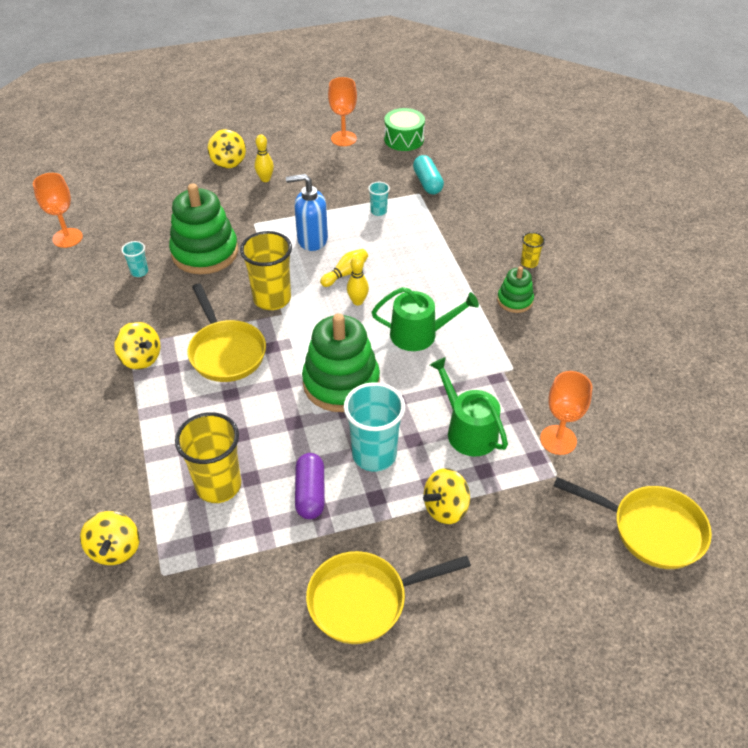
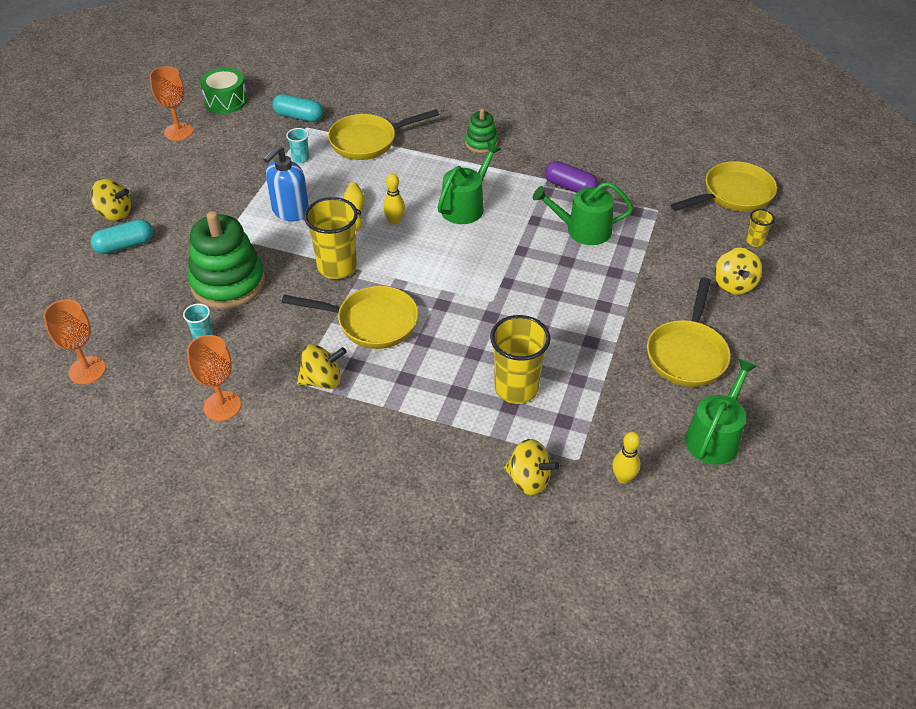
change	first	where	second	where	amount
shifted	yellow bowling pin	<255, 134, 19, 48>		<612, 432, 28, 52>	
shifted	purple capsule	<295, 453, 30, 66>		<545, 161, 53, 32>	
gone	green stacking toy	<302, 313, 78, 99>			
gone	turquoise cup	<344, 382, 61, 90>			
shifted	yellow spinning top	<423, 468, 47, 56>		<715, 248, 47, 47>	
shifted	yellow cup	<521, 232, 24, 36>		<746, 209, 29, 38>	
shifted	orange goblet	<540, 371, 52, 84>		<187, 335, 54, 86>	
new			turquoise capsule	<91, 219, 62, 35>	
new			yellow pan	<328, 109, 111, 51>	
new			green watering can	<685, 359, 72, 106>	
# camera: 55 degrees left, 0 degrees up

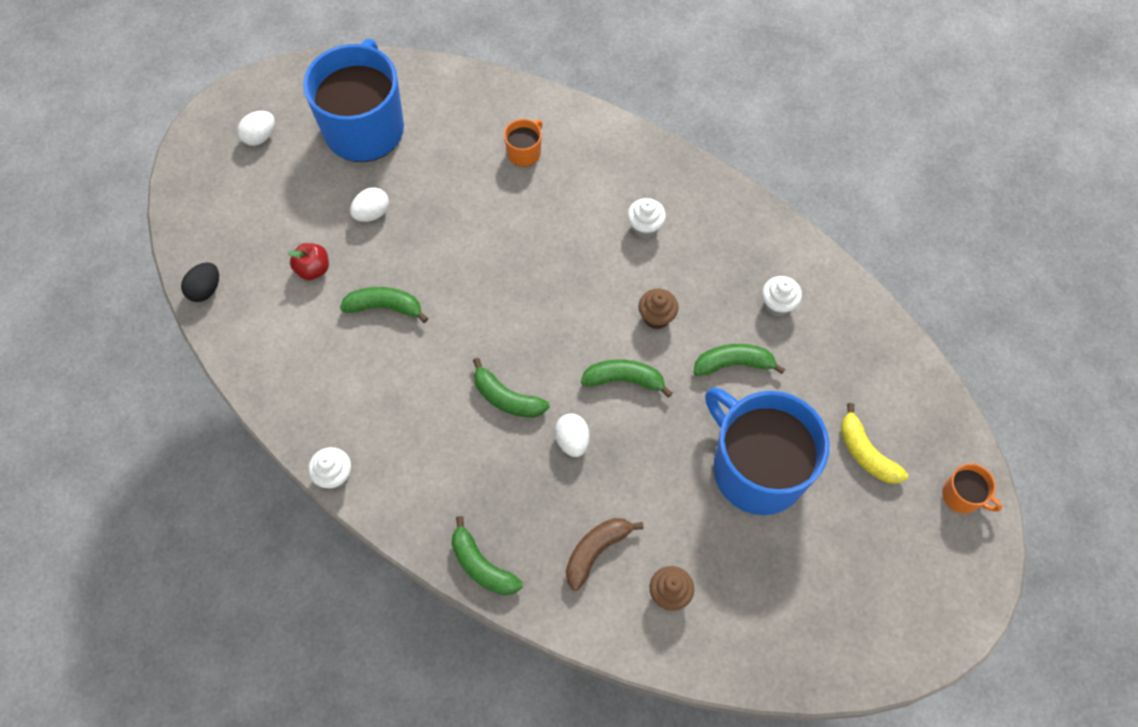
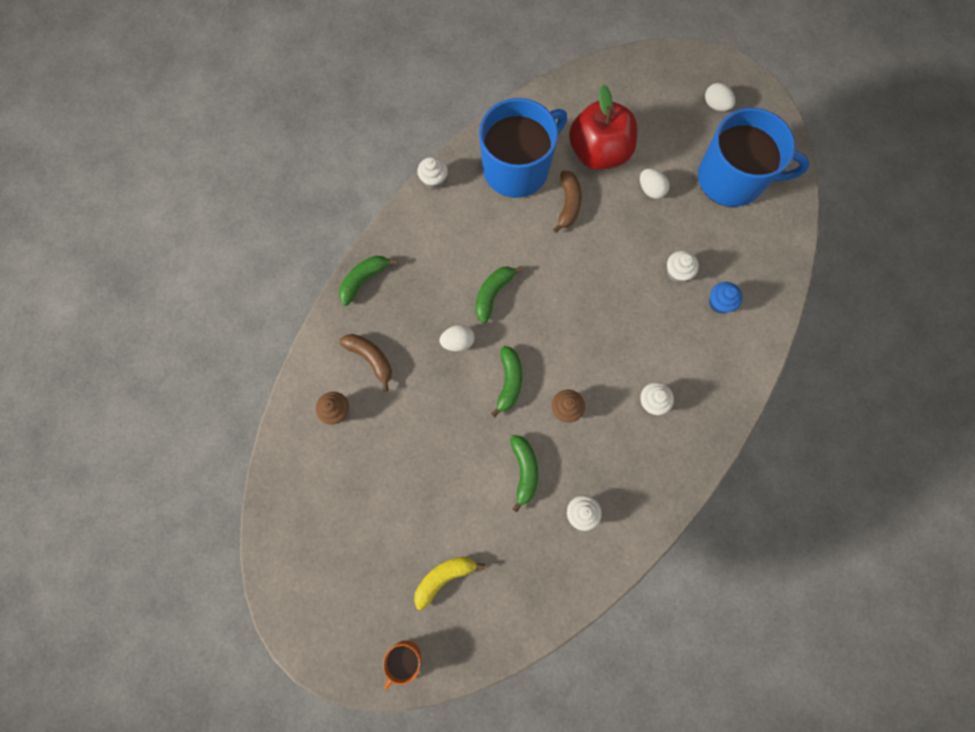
change	first	where	second	where	amount
gone	black egg	<181, 262, 38, 40>			
scaled	red apple	<288, 243, 41, 37>		<569, 85, 69, 85>	x2.26
repainted	green banana	<340, 287, 88, 36>	brown banana	<553, 170, 29, 63>	
swapped	orange mug	<504, 119, 39, 48>	blue cupcake	<709, 282, 34, 31>	
shifted	blue mug	<705, 388, 125, 127>		<479, 98, 88, 100>	
new			white cupcake	<667, 251, 32, 31>	
# camera: 90 degrees right, 10 degrees up

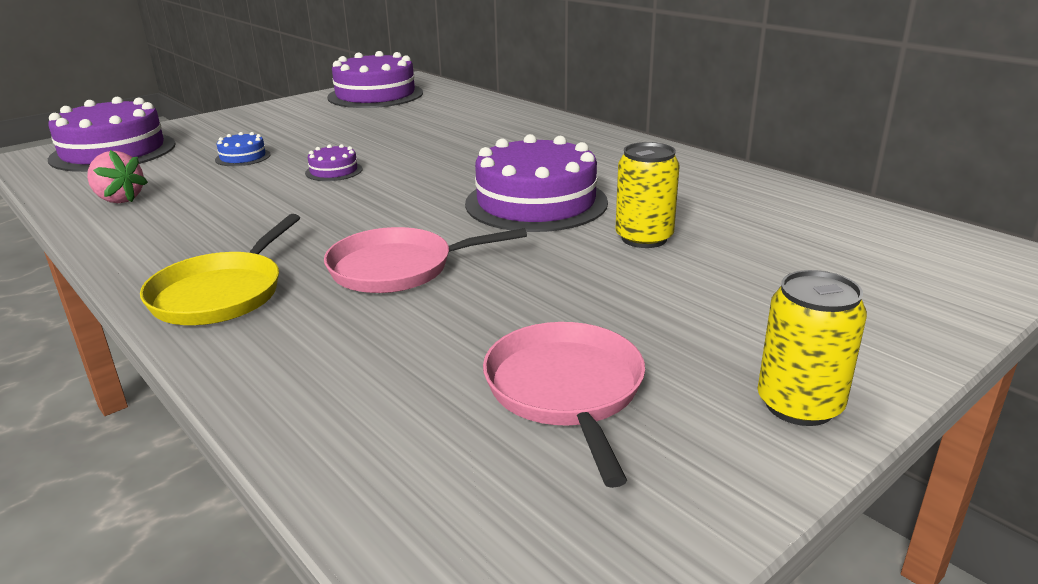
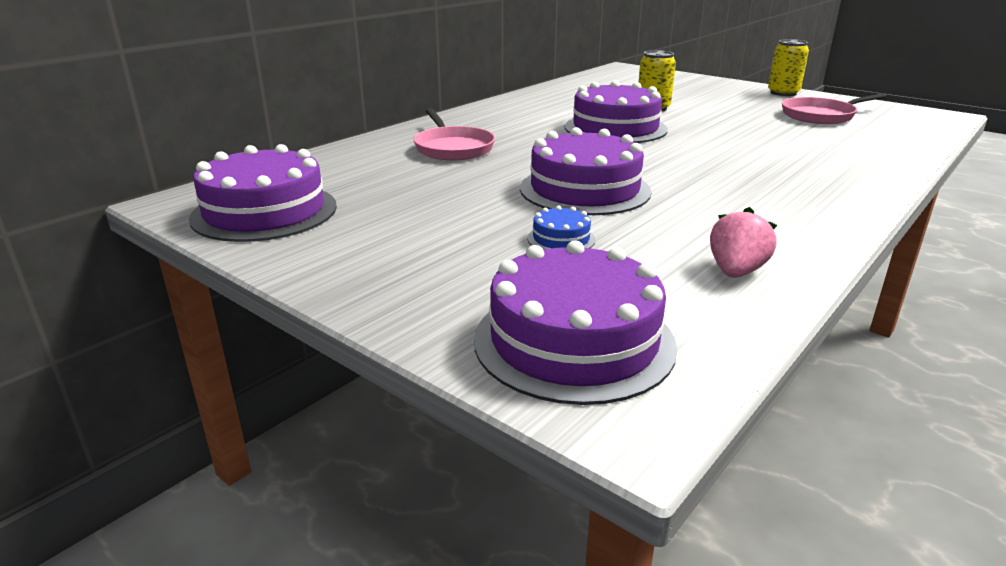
change	first	where	second	where	amount
gone	yellow pan	<140, 214, 160, 111>			
scaled	purple cake	<305, 144, 57, 37>		<520, 127, 132, 88>	x2.25
shifted	pink pan	<324, 227, 203, 66>		<413, 109, 82, 52>	
# camera: 100 degrees left, 0 degrees up

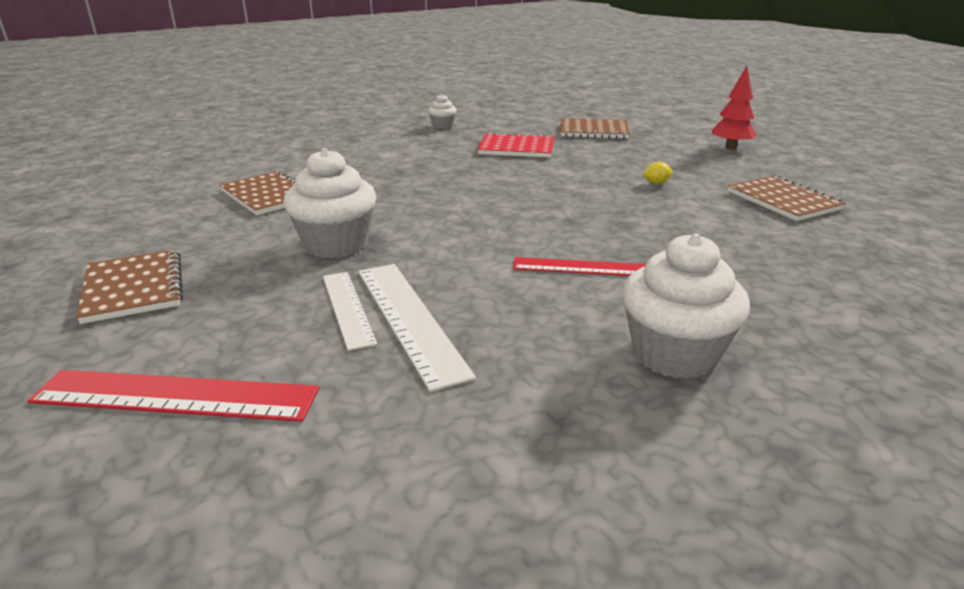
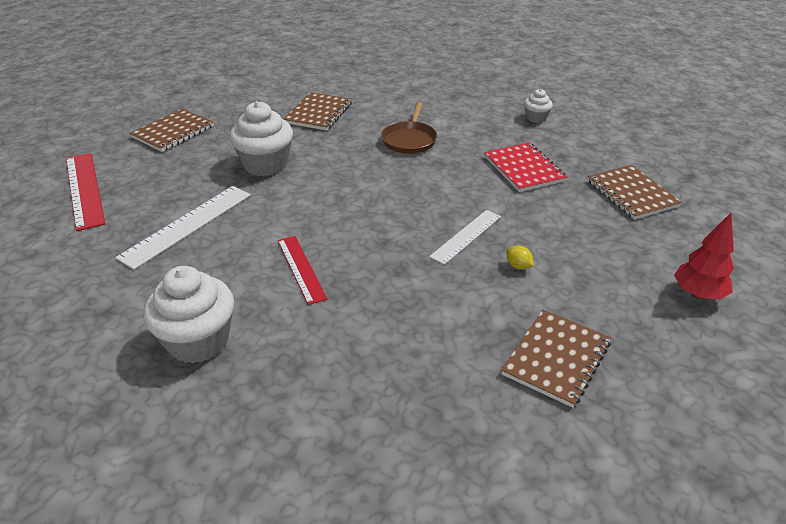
change	first	where	second	where	amount
shifted	white ruler	<323, 272, 54, 79>		<429, 210, 72, 55>	
new			brown pan	<381, 102, 56, 52>	
# camera: 60 degrees right, 10 degrees up

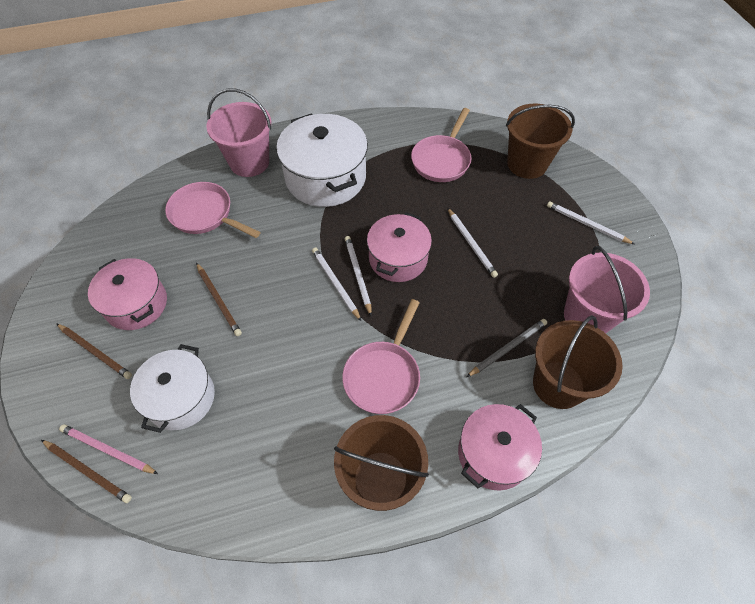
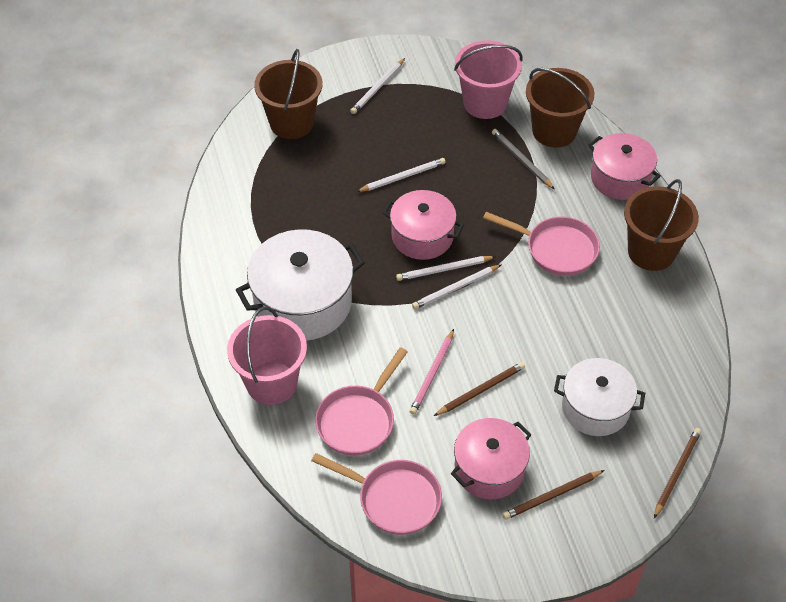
change	first	where	second	where	amount
rotated	brown pencil	<57, 324, 75, 55>		<503, 470, 101, 50>	150 degrees counterclockwise
shifted	pink pencil	<59, 424, 99, 50>		<409, 329, 45, 86>	
shifted	pink pan	<411, 108, 60, 74>		<311, 453, 131, 82>	
# camera: 90 degrees left, 5 degrees down

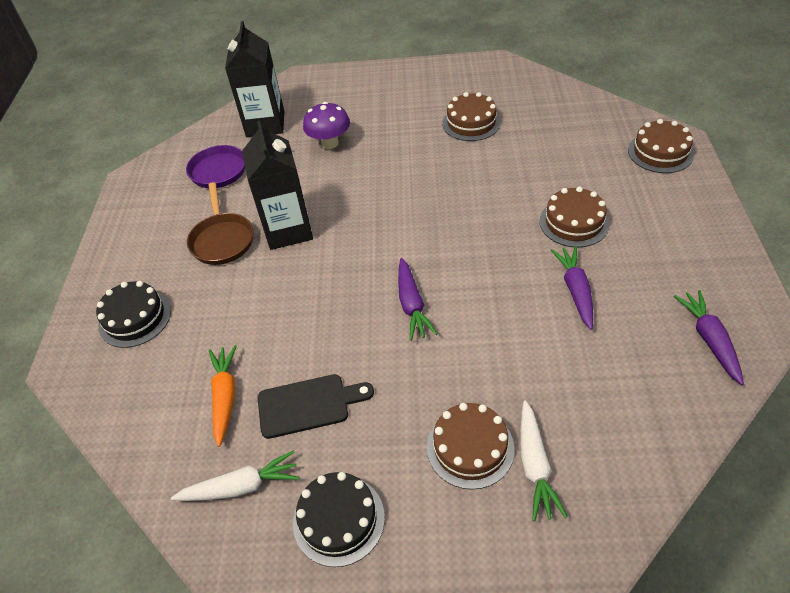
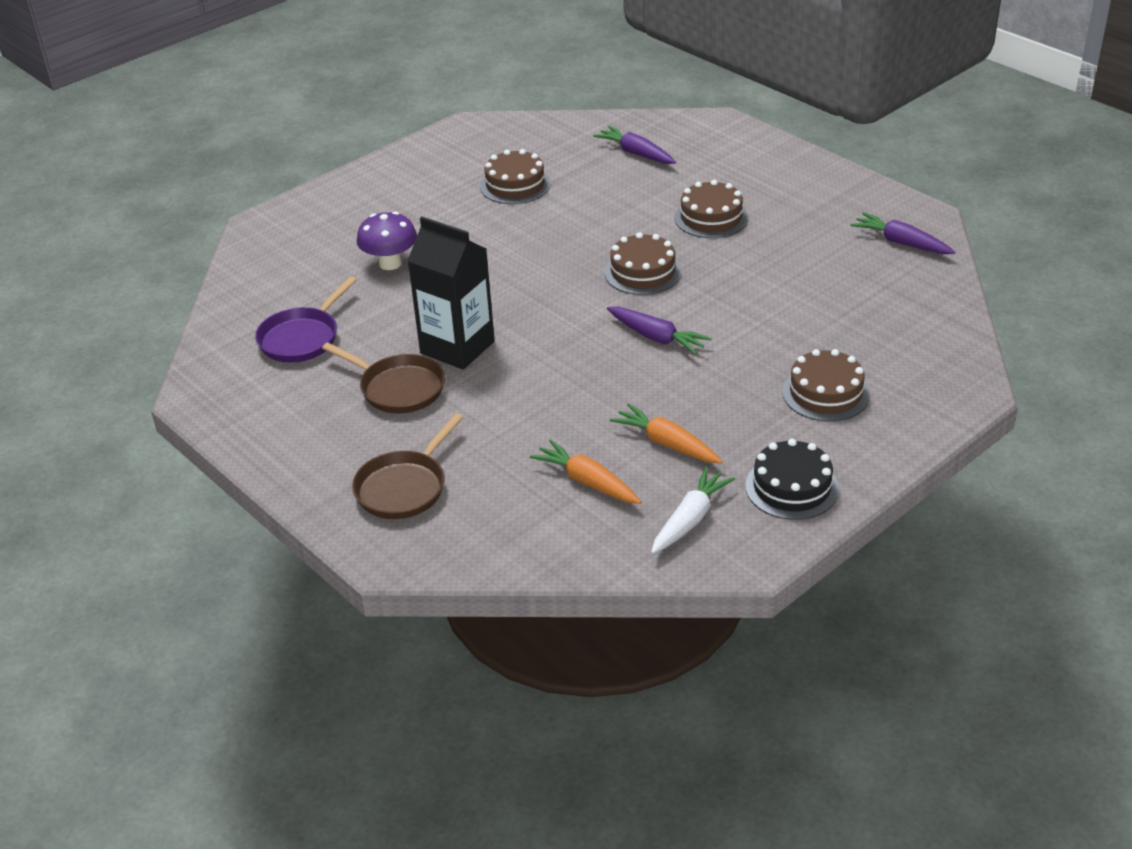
change	first	where	second	where	amount
swapped	black cake	<96, 281, 75, 67>	brown pan	<352, 413, 111, 106>	
gone	black carton	<225, 21, 59, 116>			
swapped	black cutting board	<258, 374, 116, 65>	orange carrot	<610, 403, 112, 60>	
gone	white carrot	<520, 400, 48, 121>			
shifted	purple carrot	<551, 246, 42, 84>		<593, 126, 83, 38>	
shifted	brown cake	<628, 119, 66, 54>		<604, 232, 78, 63>	
# camera: 45 degrees left, 10 degrees down

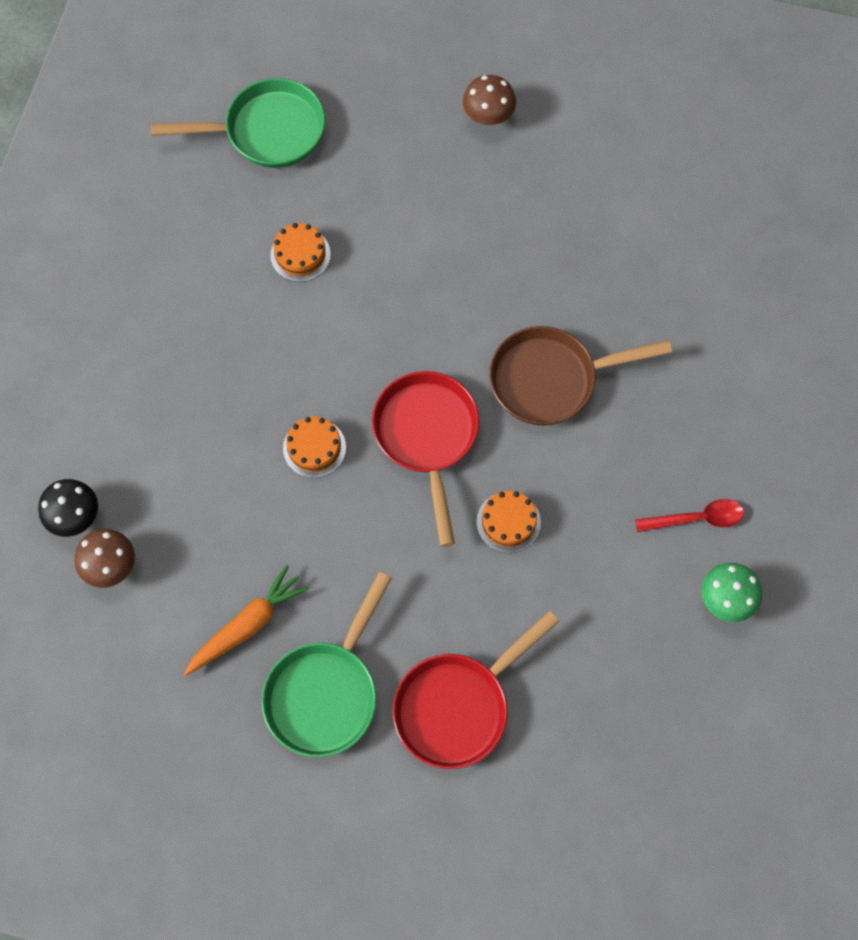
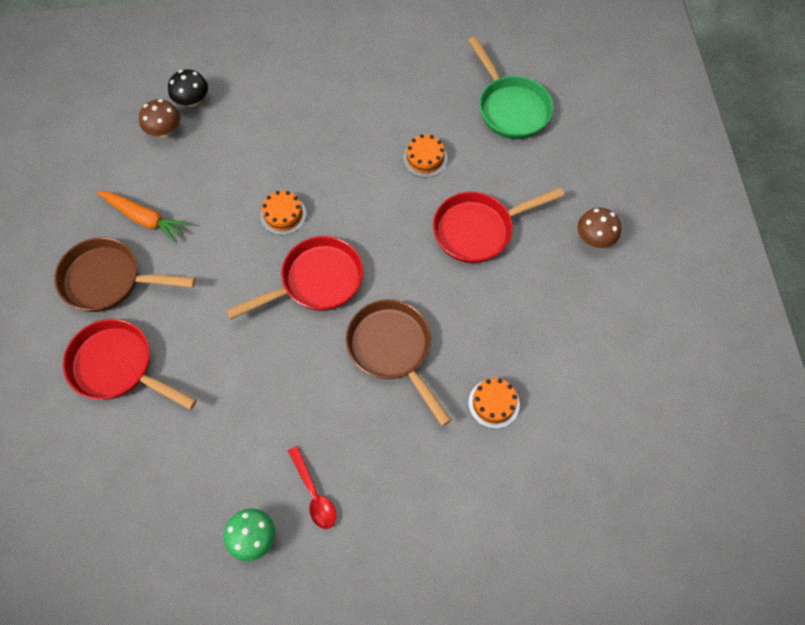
change	first	where	second	where	amount
repainted	green pan	<262, 572, 130, 185>	brown pan	<54, 237, 141, 75>	
shifted	orange cake	<477, 490, 64, 63>		<468, 378, 52, 51>	
new			red pan	<433, 188, 131, 75>	
# camera: 70 degrees right, 5 degrees down

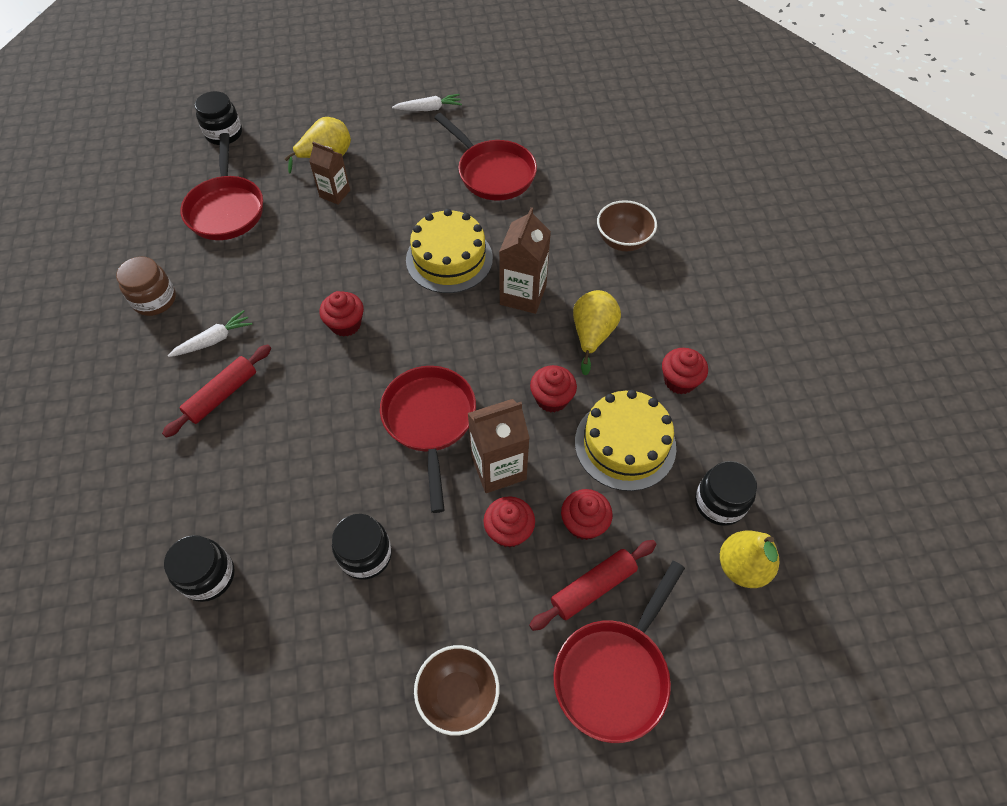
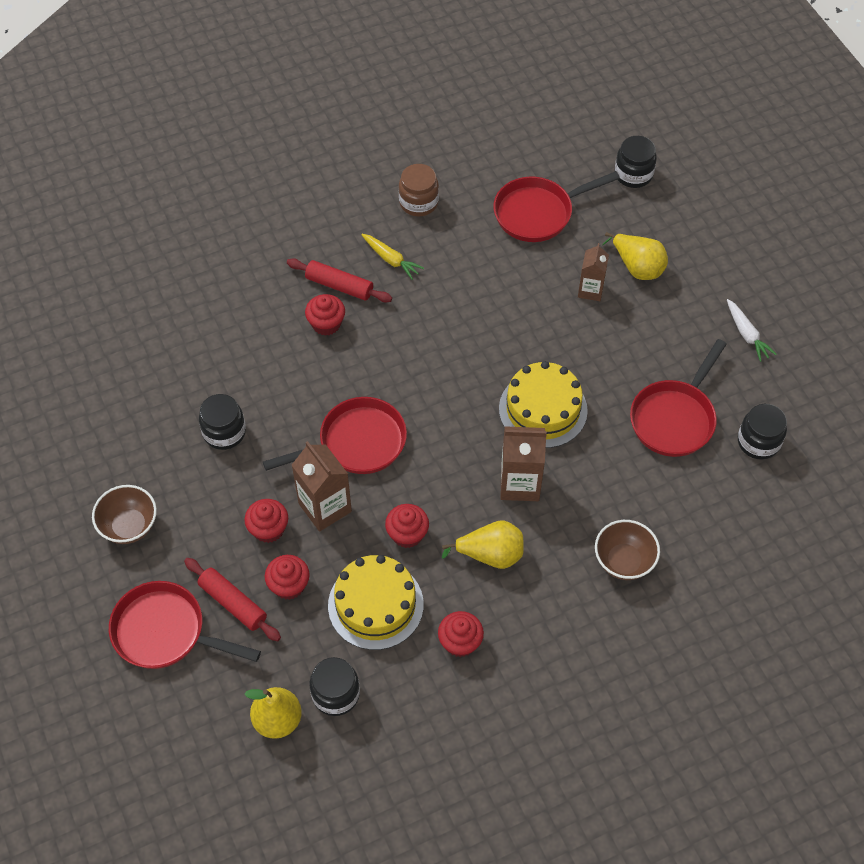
change	first	where	second	where	amount
shifted	black jar	<164, 535, 71, 67>		<738, 404, 49, 56>	
repainted	white carrot	<168, 310, 85, 47>	yellow carrot	<361, 234, 63, 46>	
shifted	red cupcake	<320, 291, 44, 46>		<305, 294, 40, 42>	
# camera: 75 degrees right, 0 degrees up

